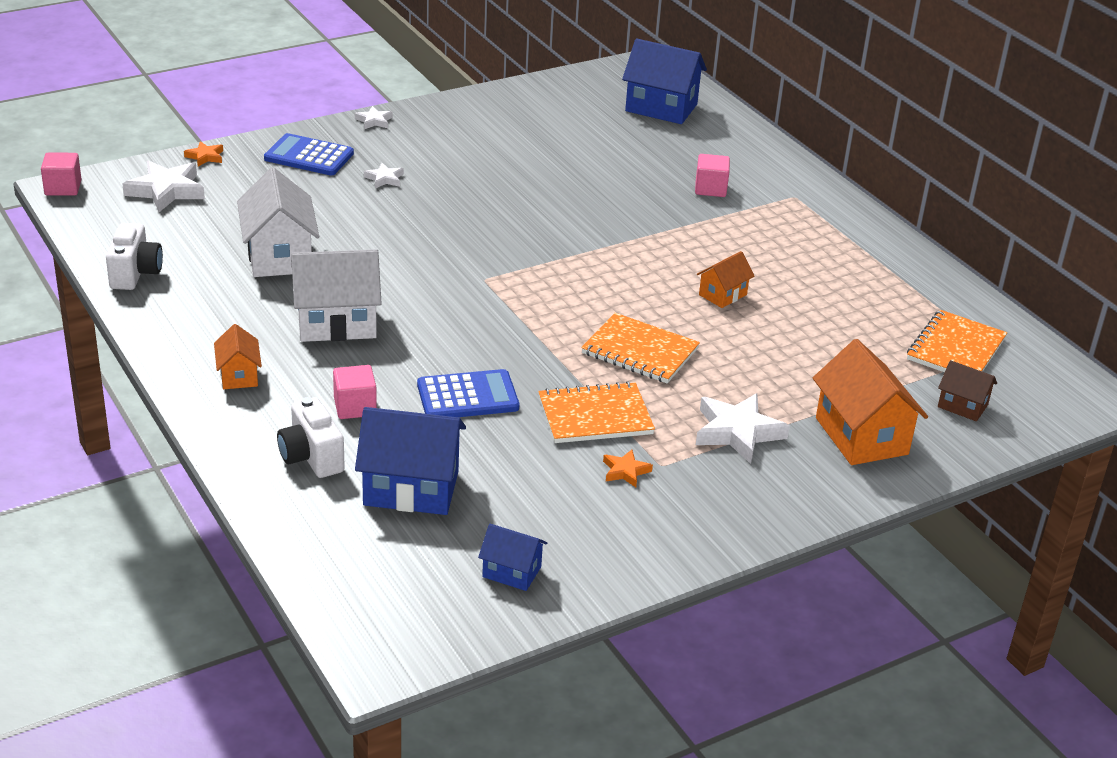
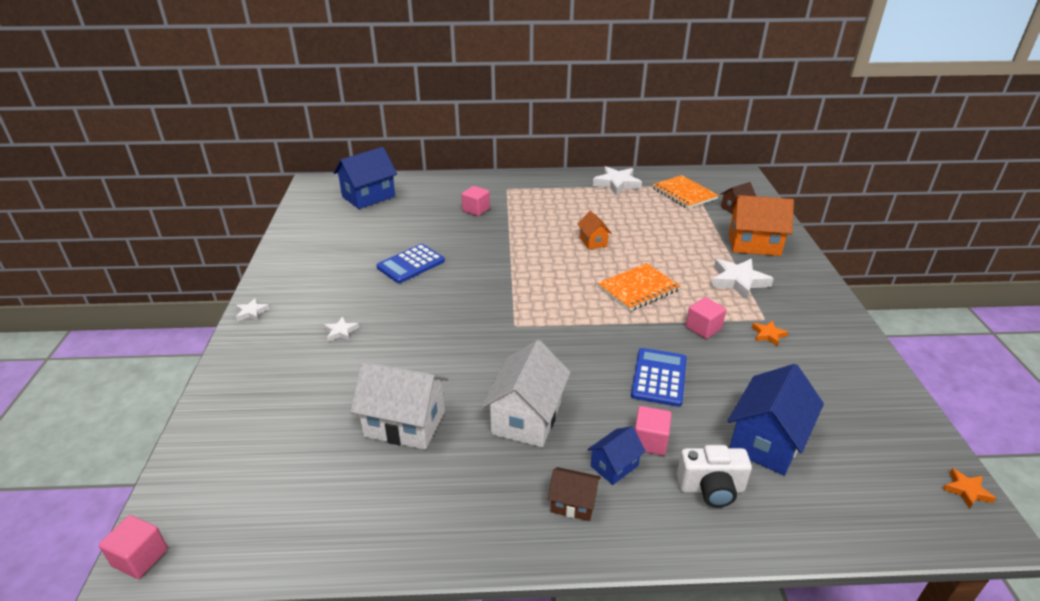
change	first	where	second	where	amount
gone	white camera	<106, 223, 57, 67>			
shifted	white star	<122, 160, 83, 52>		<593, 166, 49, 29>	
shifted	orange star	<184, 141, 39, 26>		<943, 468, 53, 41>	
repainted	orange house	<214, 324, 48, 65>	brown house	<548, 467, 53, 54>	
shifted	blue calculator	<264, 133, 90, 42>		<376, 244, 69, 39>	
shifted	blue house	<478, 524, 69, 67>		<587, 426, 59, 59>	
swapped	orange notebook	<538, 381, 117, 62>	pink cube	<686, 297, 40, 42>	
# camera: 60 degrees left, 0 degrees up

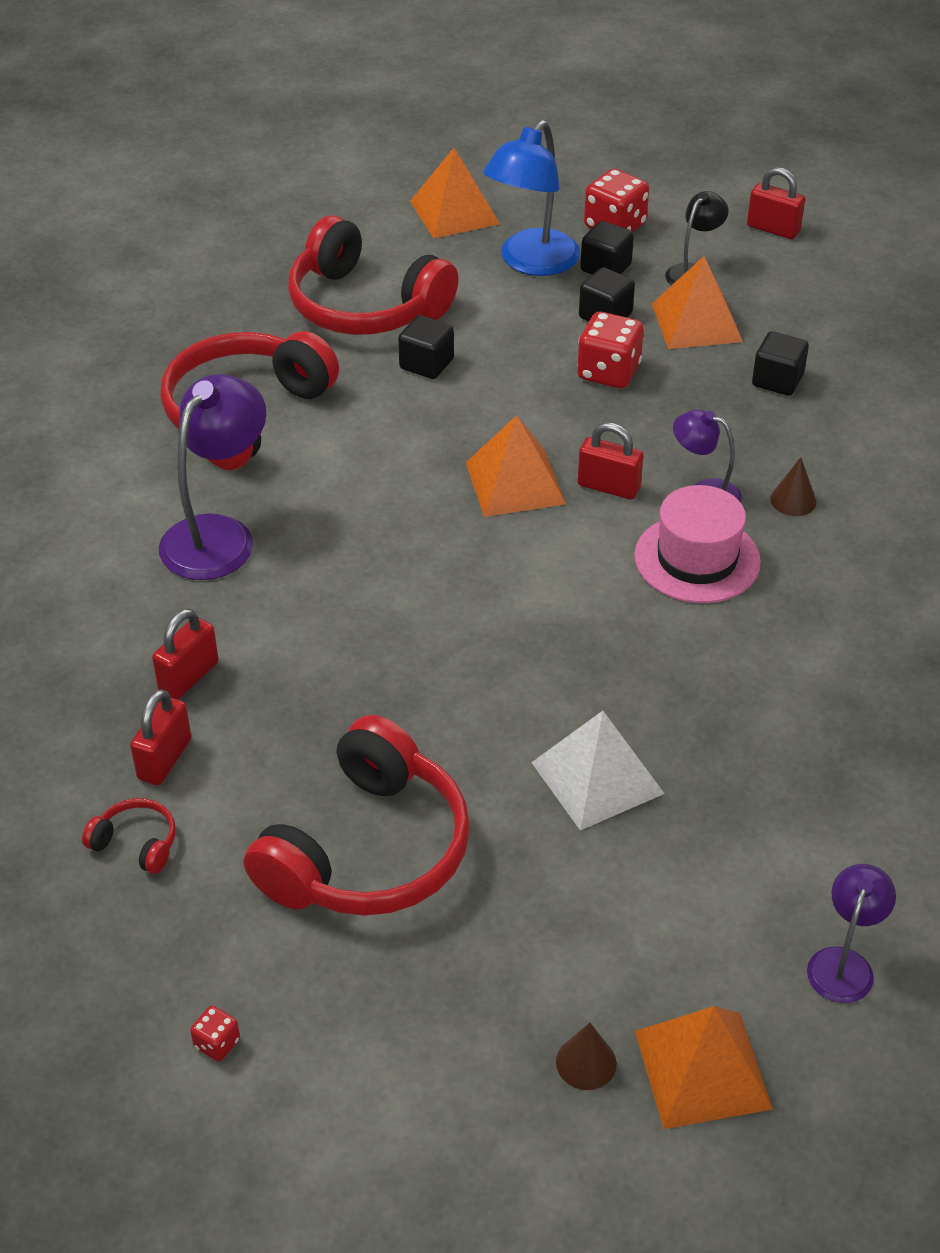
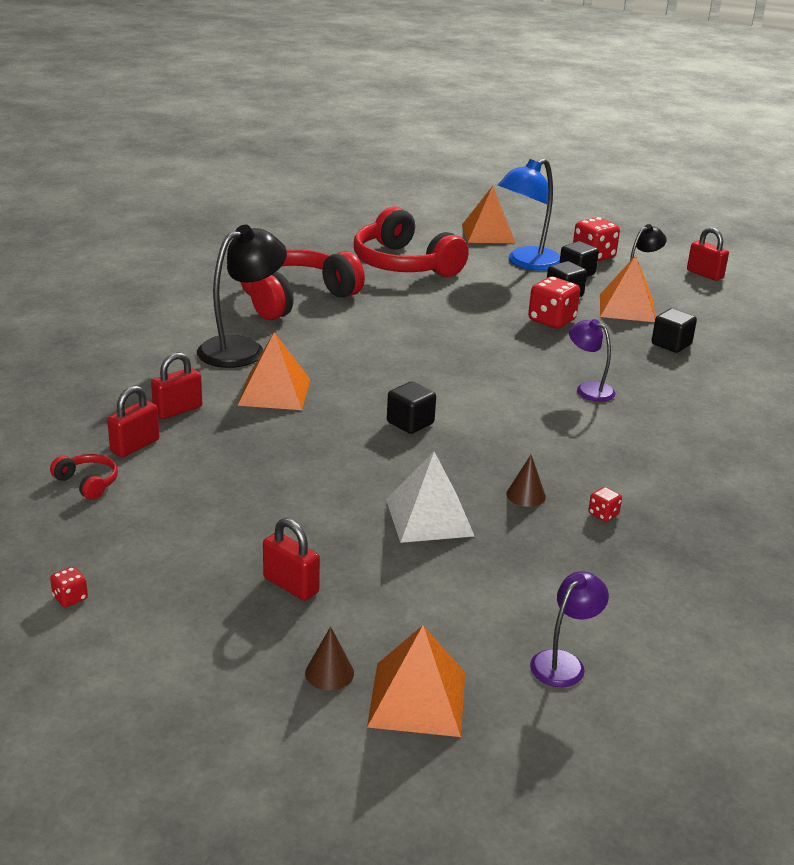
change	first	where	second	where	amount
repainted	purple lamp	<159, 374, 107, 206>	black lamp	<197, 225, 90, 143>	
gone	red headphones	<244, 715, 226, 201>			
shifted	black cube	<398, 315, 56, 64>		<387, 382, 49, 52>	
shifted	orange pyramid	<466, 415, 100, 102>		<237, 332, 73, 78>	
shifted	red padlock	<578, 422, 65, 78>		<263, 518, 57, 83>	
gone	pink hat	<634, 485, 127, 118>			
shifted	brown cone	<770, 457, 47, 59>		<507, 455, 39, 52>	
new			red dice	<588, 487, 34, 35>	
# camera: 15 degrees right, 15 degrees down

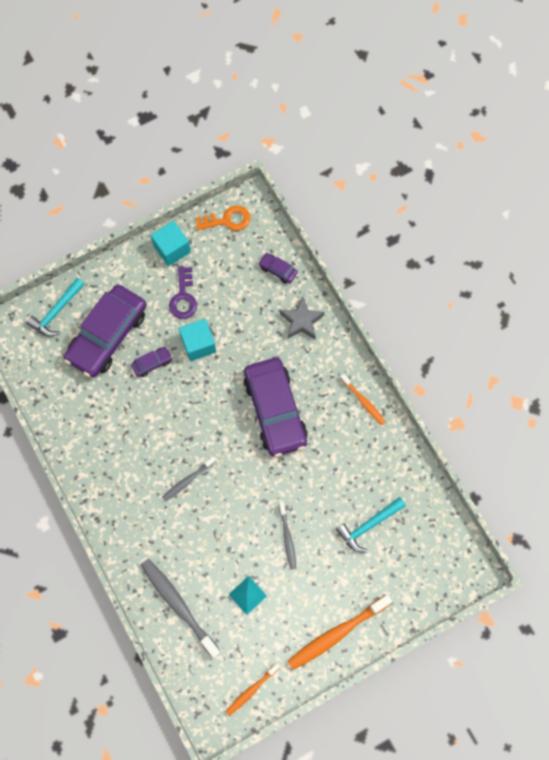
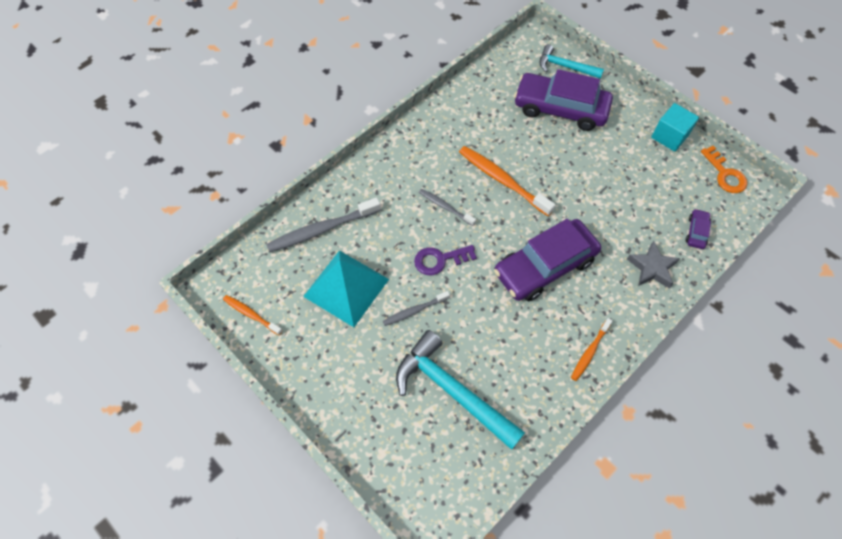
change	first	where	second	where	amount
gone	purple car	<131, 347, 42, 30>			
rotated	grey toothbrush	<141, 559, 80, 100>		<266, 197, 115, 55>	150 degrees counterclockwise
shifted	purple key	<169, 266, 28, 53>		<414, 245, 63, 30>	
gone	turquoise cube	<179, 319, 37, 42>			
scaled	turquoise pyramid	<228, 576, 39, 39>		<303, 250, 86, 77>	x2.14
shifted	orange toothbrush	<288, 594, 105, 76>		<459, 146, 97, 70>	
scaled	turquoise hammer	<336, 497, 70, 55>		<396, 330, 129, 120>	x1.69
# camera: 75 degrees right, 10 degrees down

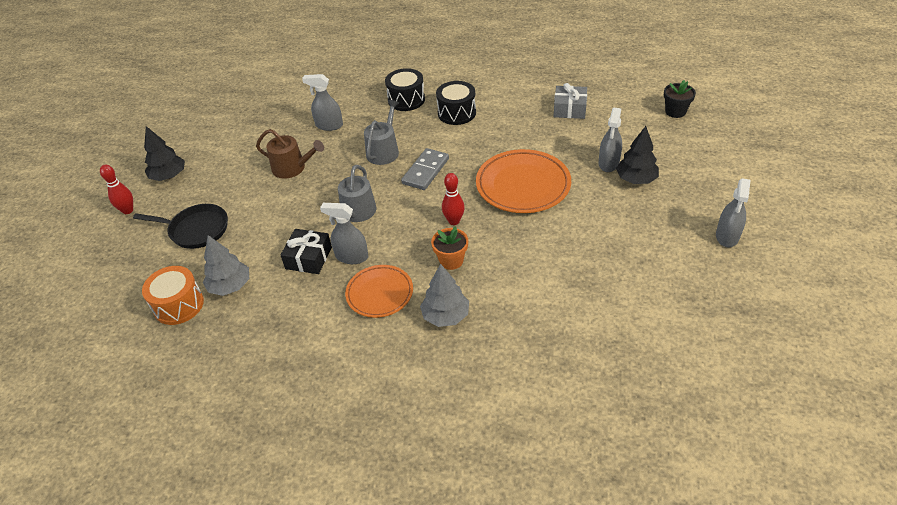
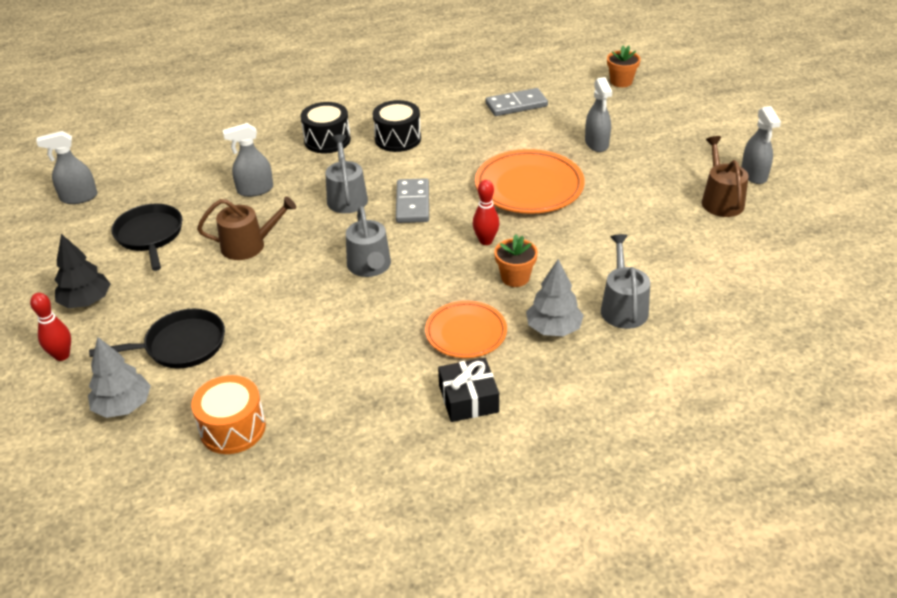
change	first	where	second	where	amount
shifted	grey tree	<203, 235, 46, 61>		<88, 337, 63, 81>	
shifted	black gift	<281, 229, 51, 45>		<438, 358, 61, 64>	
shifted	grey spray bottle	<320, 203, 48, 61>		<36, 131, 62, 73>	
swapped	grey gift	<554, 83, 33, 36>	grey domino	<486, 88, 62, 28>	
gone	black tree	<616, 126, 43, 58>			
repainted	black flower pot	<664, 80, 32, 38>	orange flower pot	<607, 46, 34, 41>	
new			black pan	<111, 204, 71, 67>	
new			grey watering can	<601, 234, 49, 95>	
new			brown watering can	<702, 136, 47, 81>	
# camera: 30 degrees left, 5 degrees down

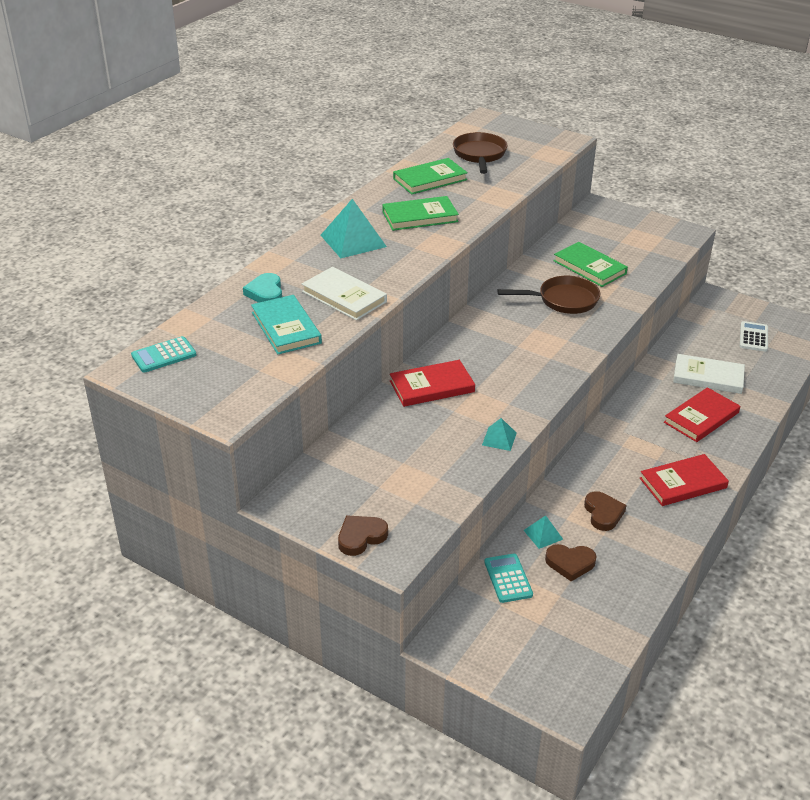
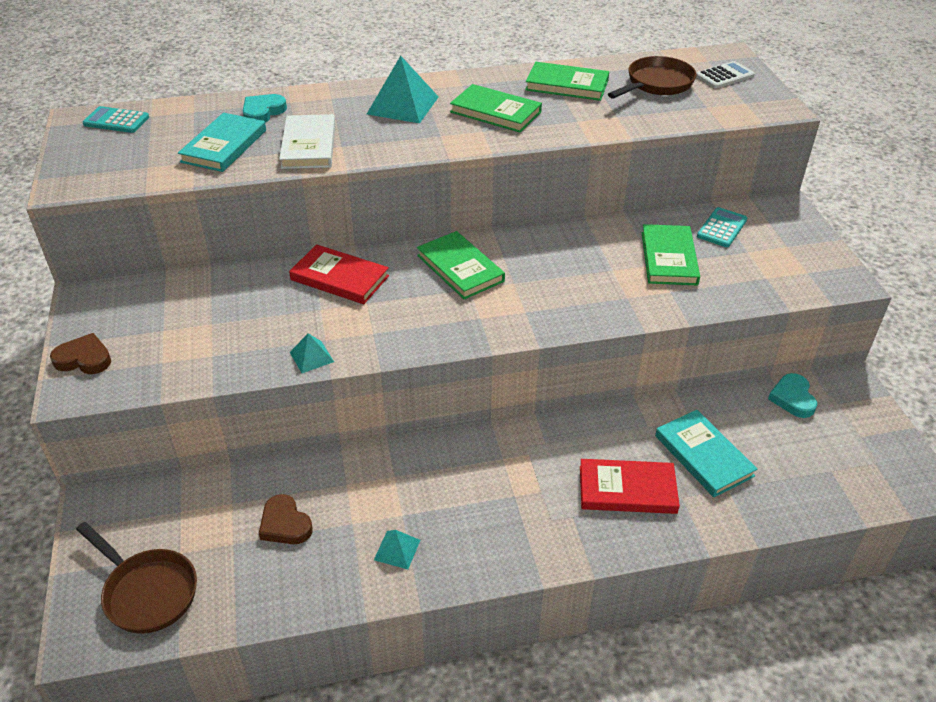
change	first	where	second	where	amount
shifted	turquoise calculator	<484, 553, 49, 50>		<697, 207, 50, 40>	
shifted	brown pan	<497, 276, 103, 38>		<76, 522, 121, 112>	
shifted	turquoise pyramid	<523, 515, 40, 34>		<374, 530, 46, 39>	
gone	brown heart	<584, 491, 42, 40>			
gone	red book	<640, 454, 89, 52>			
repainted	white book	<673, 354, 72, 40>	turquoise book	<655, 410, 102, 87>	
shifted	white calculator	<740, 321, 28, 31>		<696, 61, 59, 28>	
new			green book	<417, 231, 88, 69>	
new			turquoise heart	<768, 373, 49, 45>	
# camera: 45 degrees right, 5 degrees up

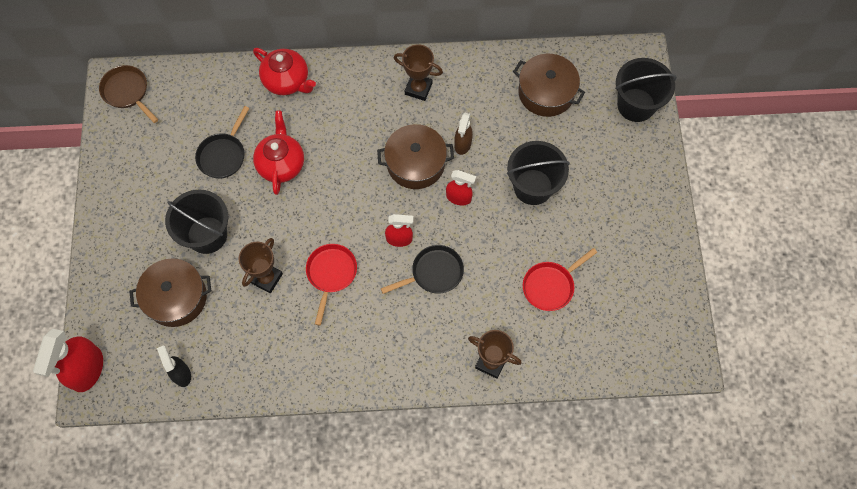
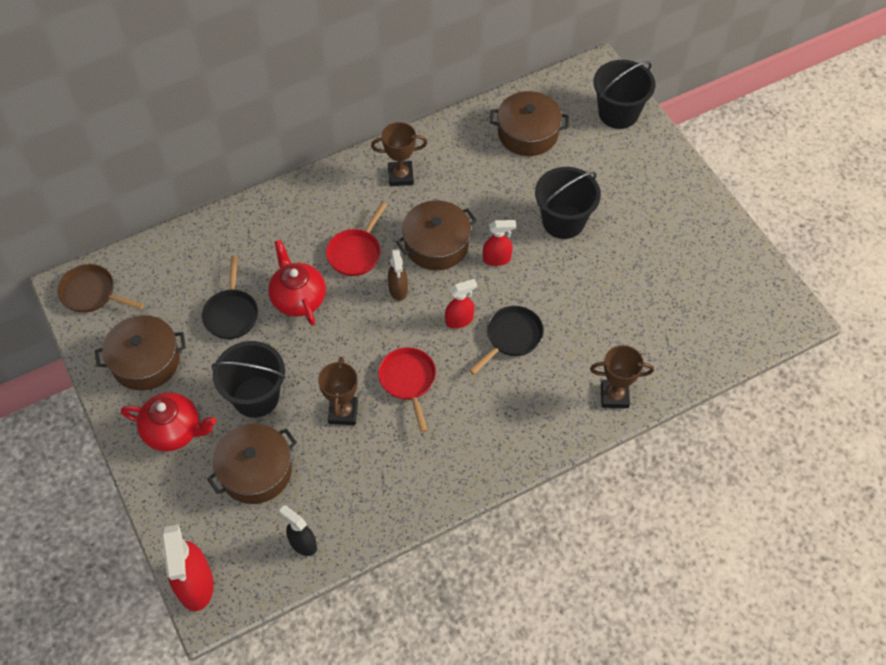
change	first	where	second	where	amount
shifted	red teapot	<253, 48, 63, 47>		<121, 392, 96, 60>	
shifted	brown spray bottle	<454, 113, 19, 42>		<388, 249, 20, 52>	
shifted	red pan	<523, 248, 74, 63>		<326, 202, 61, 74>	
new			brown pot	<95, 315, 91, 76>	
# camera: 25 degrees left, 10 degrees down

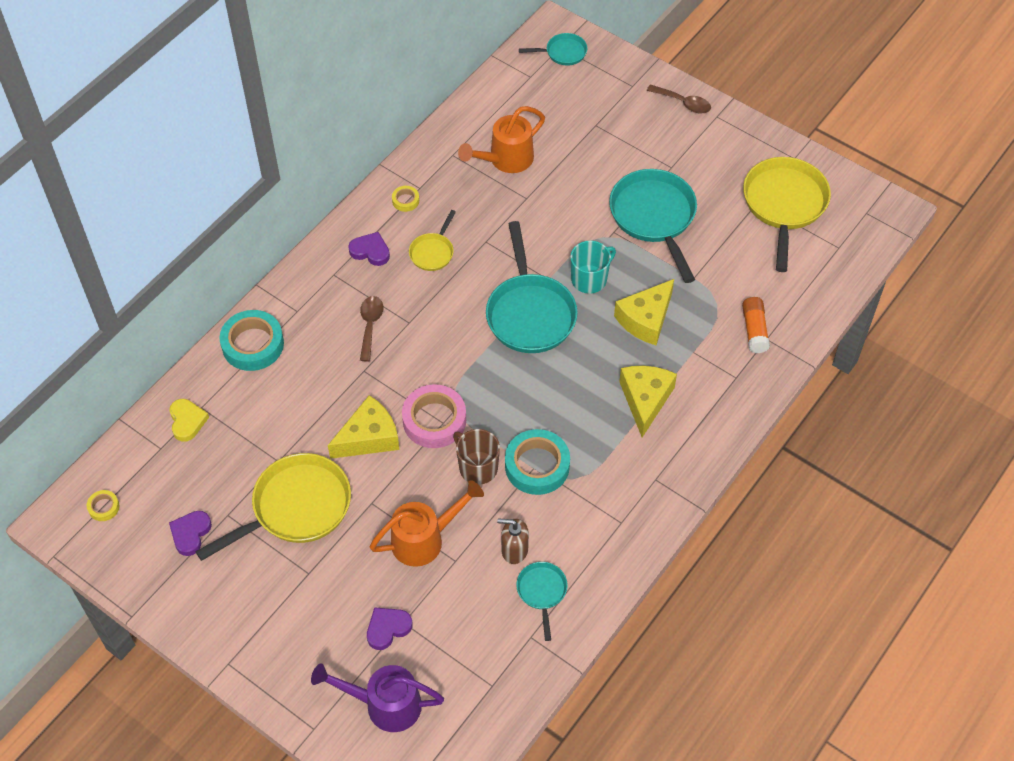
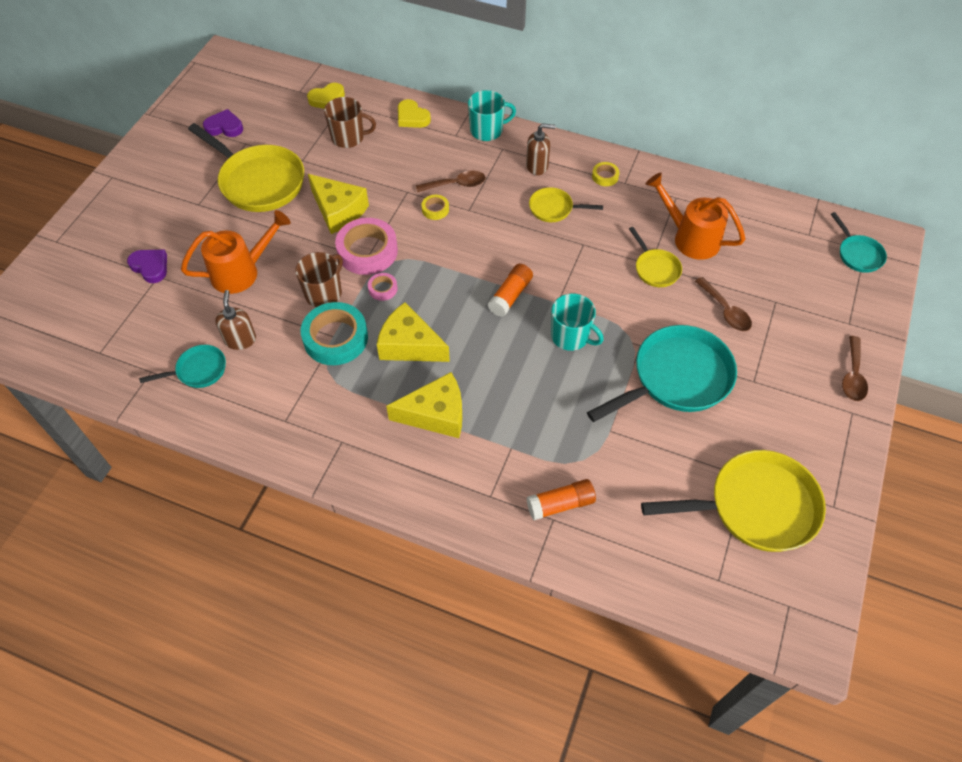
change	first	where	second	where	amount
shifted	yellow tape	<87, 490, 33, 31>		<422, 195, 27, 25>	
swapped	turquoise tape	<219, 310, 65, 61>	yellow heart	<398, 99, 33, 29>	
gone	purple watering can	<311, 663, 133, 69>			
swapped	purple heart	<348, 232, 42, 34>	brown soap dispenser	<526, 123, 29, 52>	
rotated	orange watering can	<370, 480, 114, 87>		<181, 210, 110, 84>	75 degrees counterclockwise
swapped	turquoise pan	<486, 221, 92, 132>	orange glue stick	<488, 264, 45, 53>	
shifted	yellow cheese	<614, 279, 60, 66>		<377, 302, 73, 60>	
new			brown mug	<324, 97, 52, 51>	
new			pink tape	<368, 273, 30, 28>	
new			turquoise mug	<468, 90, 48, 51>	
new			yellow pan	<629, 227, 53, 60>	
new			brown spoon	<695, 277, 57, 54>	
# camera: 75 degrees right, 0 degrees up

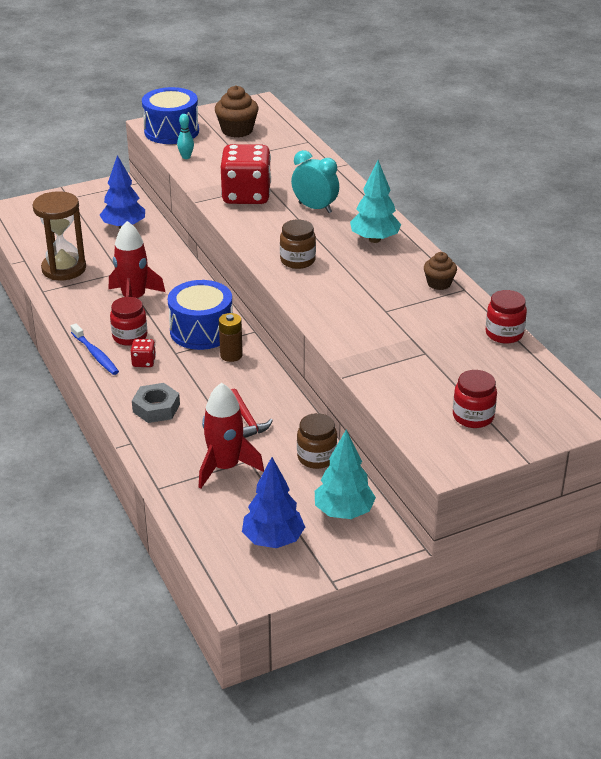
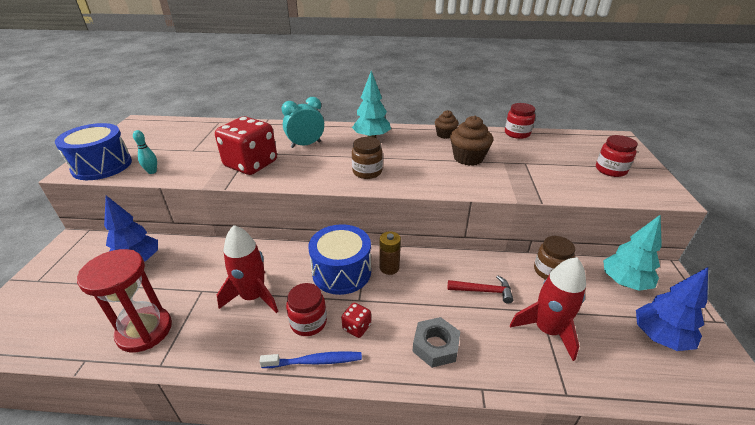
change	first	where	second	where	amount
repainted	brown hourglass	<33, 191, 53, 89>	red hourglass	<77, 249, 95, 103>	
shifted	brown cupcake	<215, 86, 44, 52>		<450, 116, 43, 50>	
# camera: 60 degrees left, 0 degrees up

